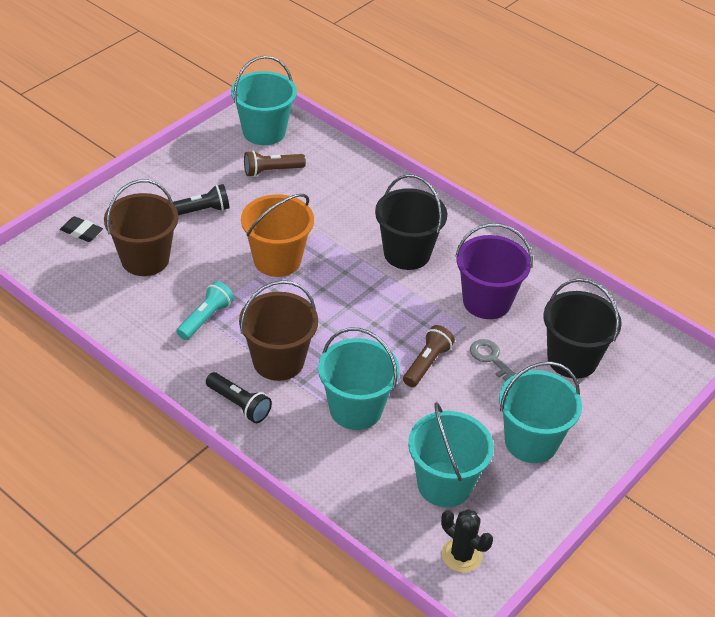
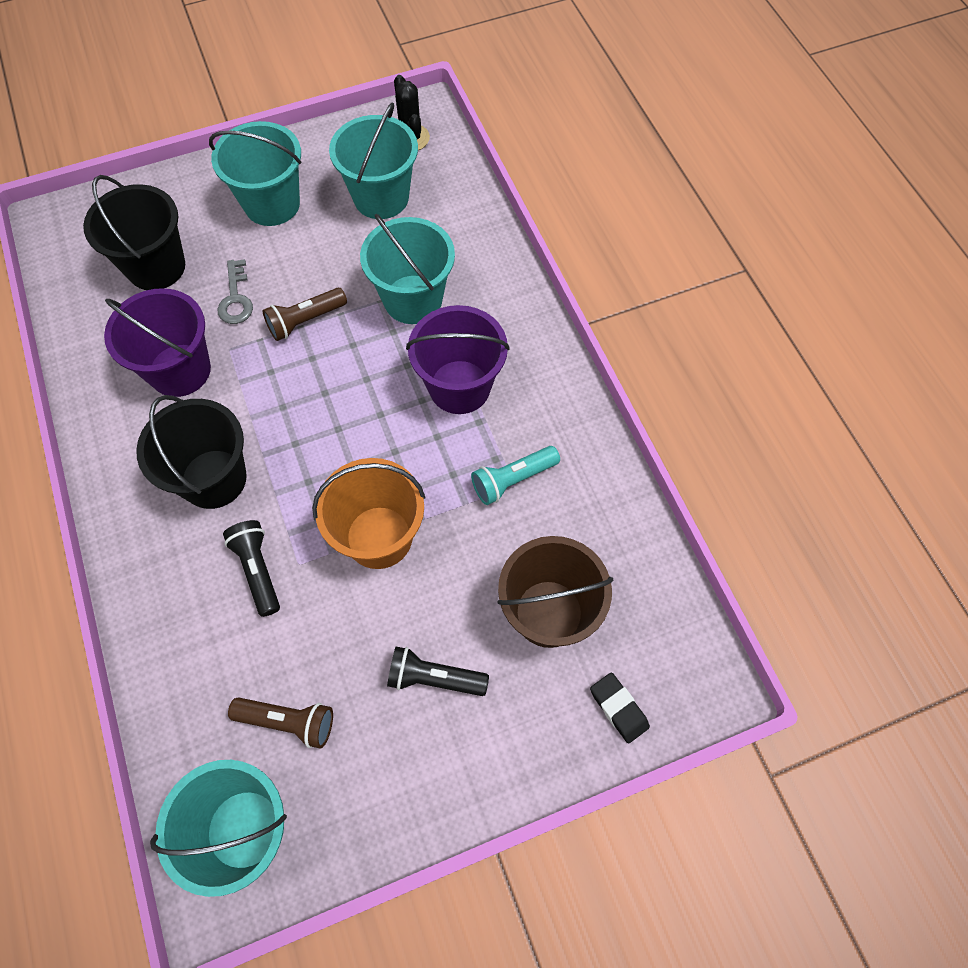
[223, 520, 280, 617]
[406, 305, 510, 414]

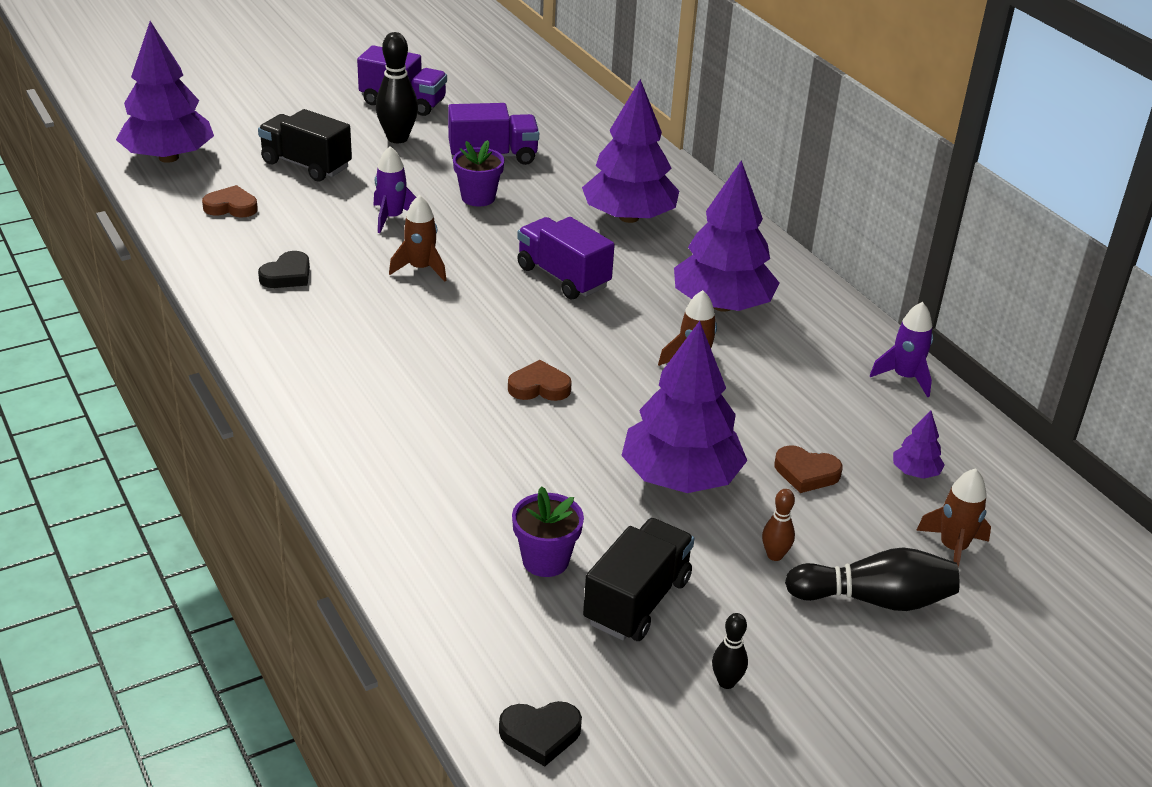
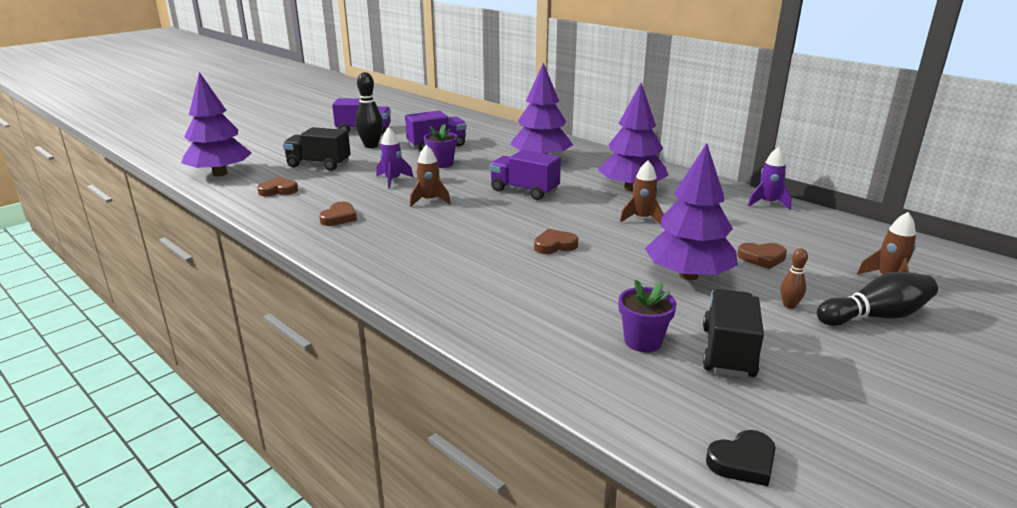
[319, 202, 357, 226]
[712, 613, 748, 689] (first image)
[893, 411, 945, 479] (first image)

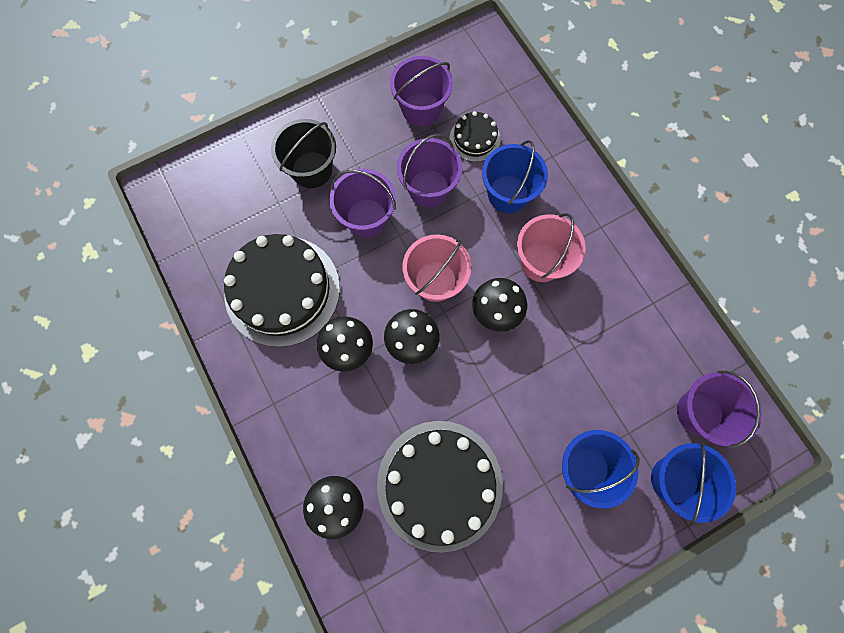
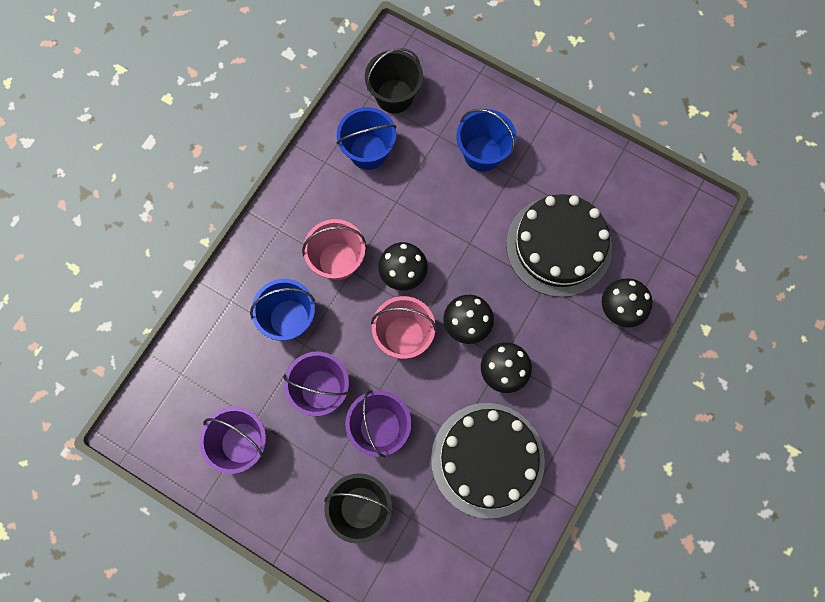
[337, 107, 396, 170]
[365, 48, 423, 113]
[449, 111, 501, 162] (first image)

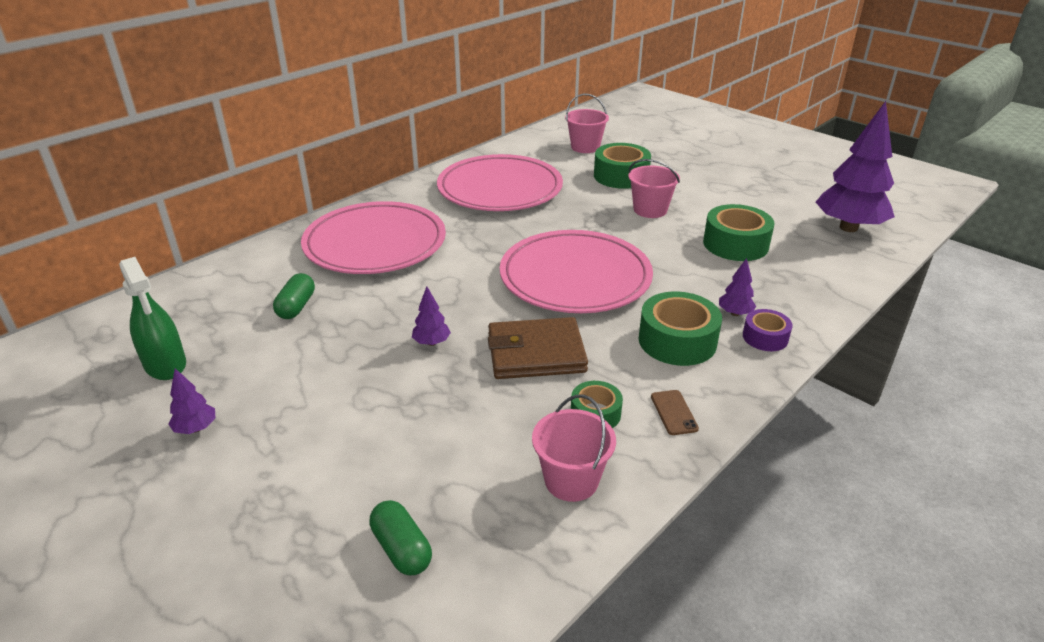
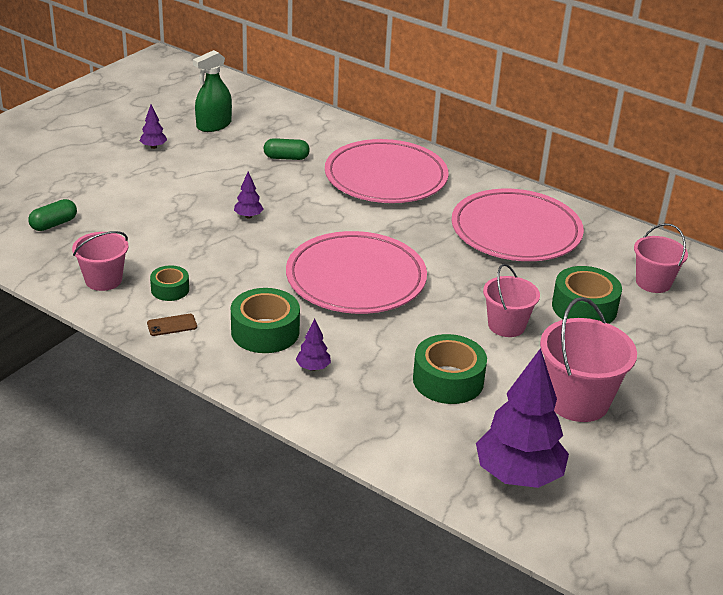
[540, 297, 637, 422]
[488, 317, 588, 379] (first image)
[743, 309, 793, 351] (first image)

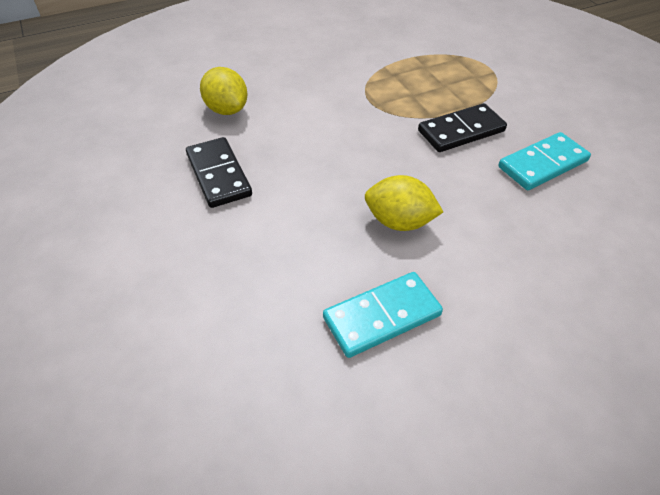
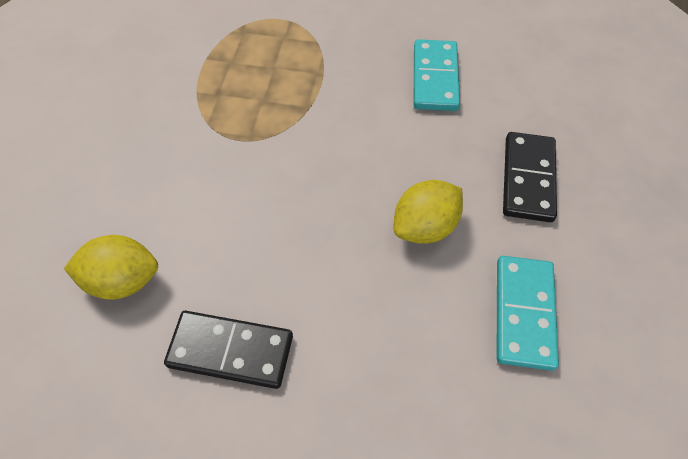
[503, 132, 557, 222]

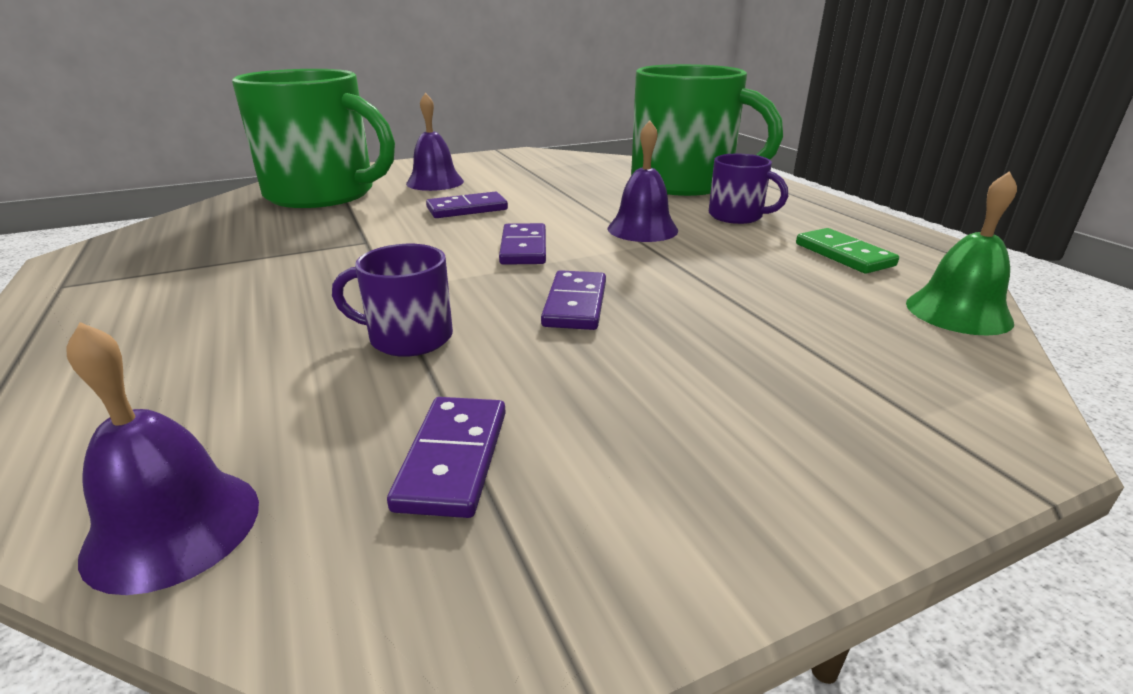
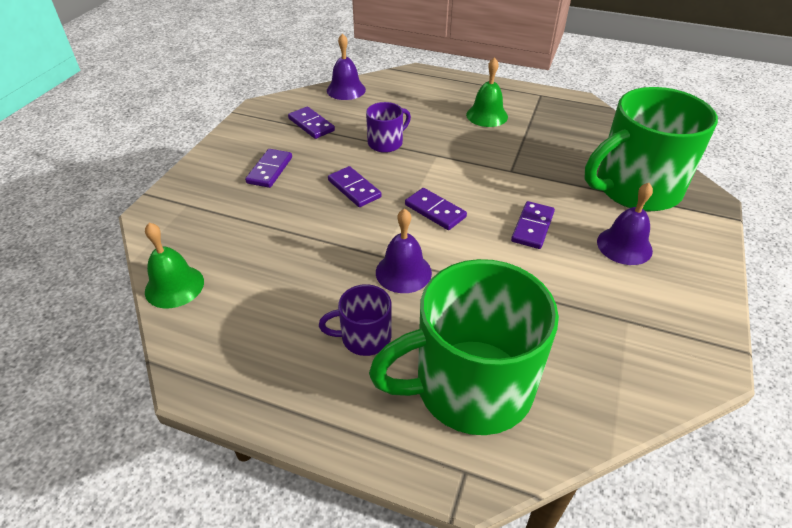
[245, 149, 292, 188]
[466, 57, 508, 127]
[796, 228, 899, 274] (first image)

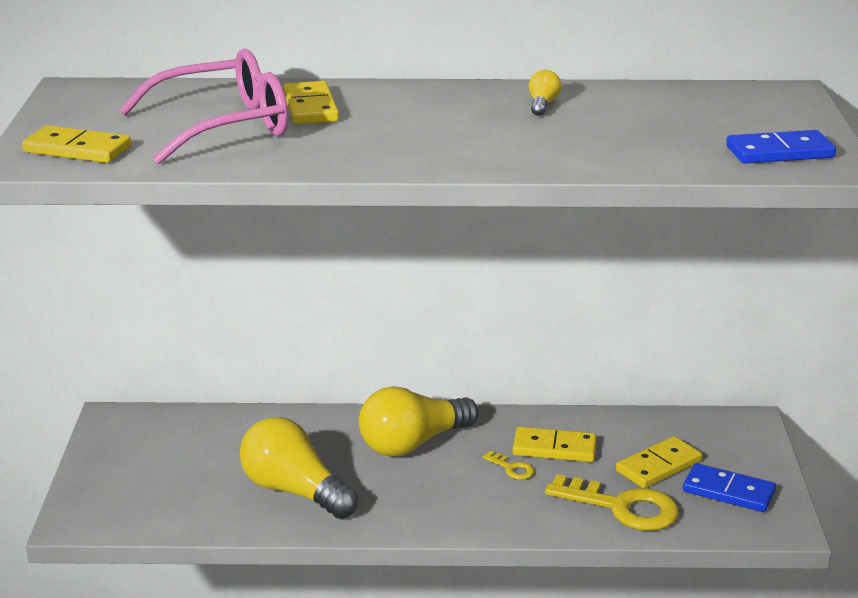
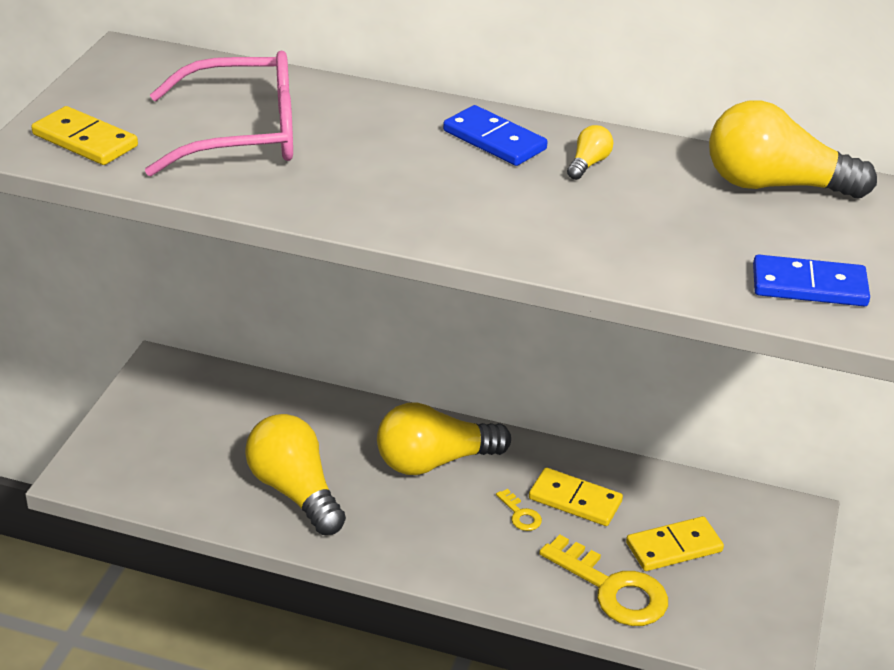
[443, 105, 547, 166]
[709, 100, 877, 198]
[283, 81, 339, 124] (first image)

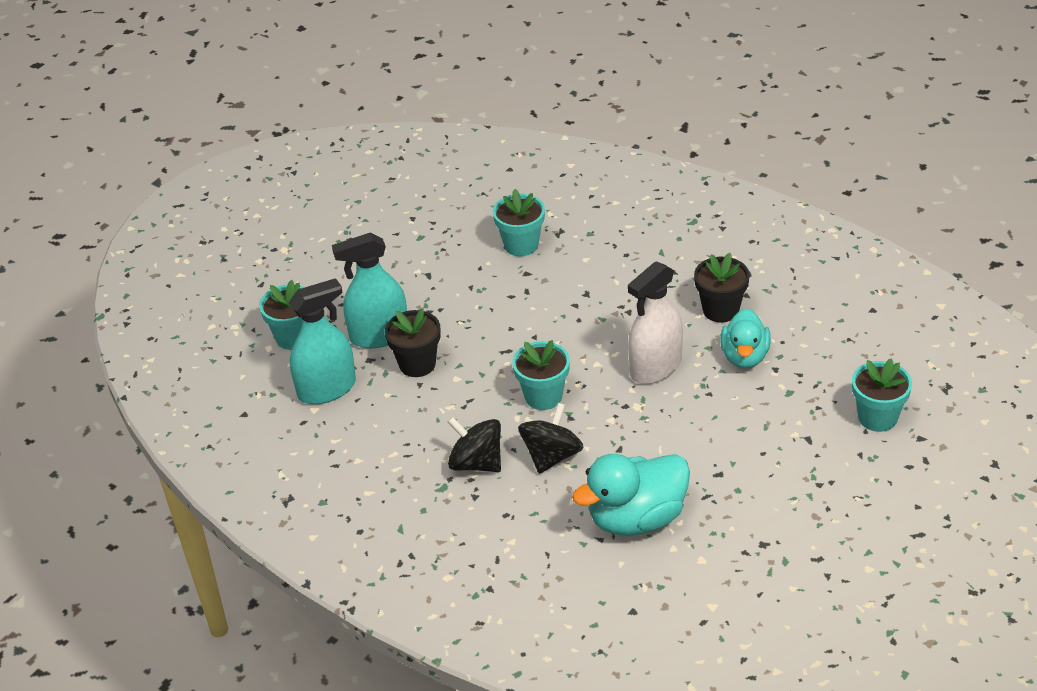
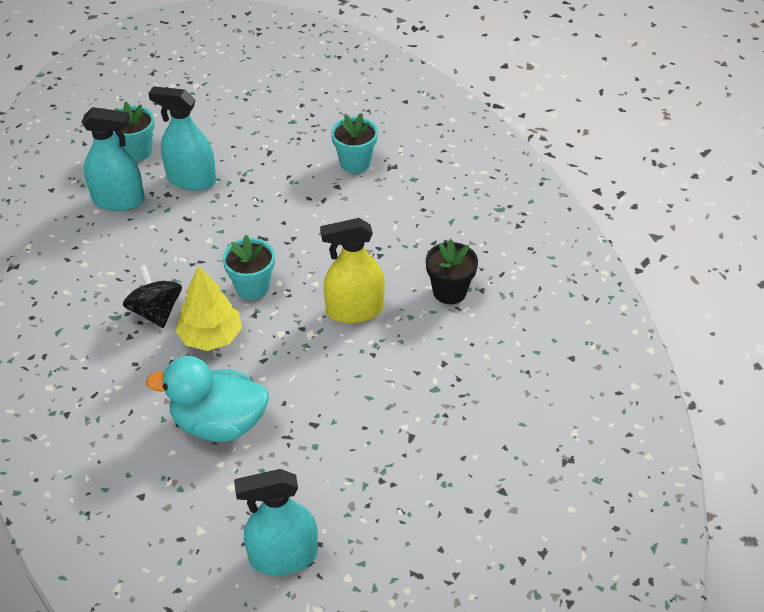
[176, 265, 242, 351]
[234, 469, 318, 575]
[320, 218, 385, 323]
[385, 308, 441, 377] (first image)
[720, 308, 771, 369] (first image)
[852, 358, 912, 432] (first image)

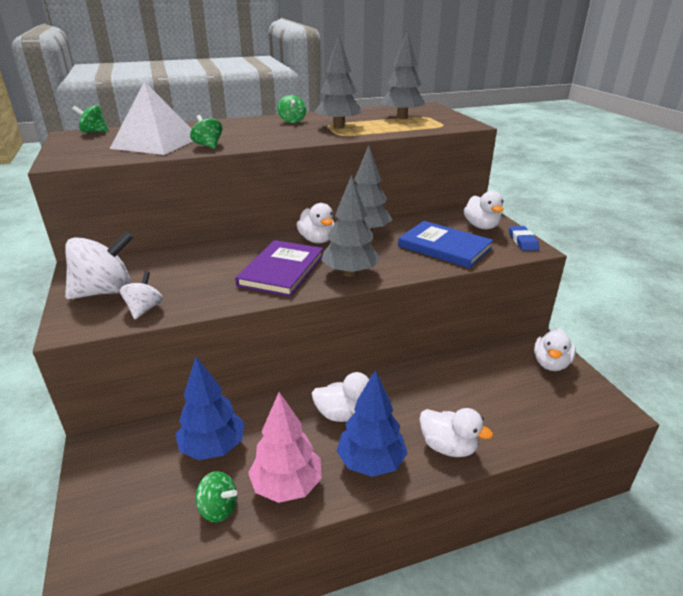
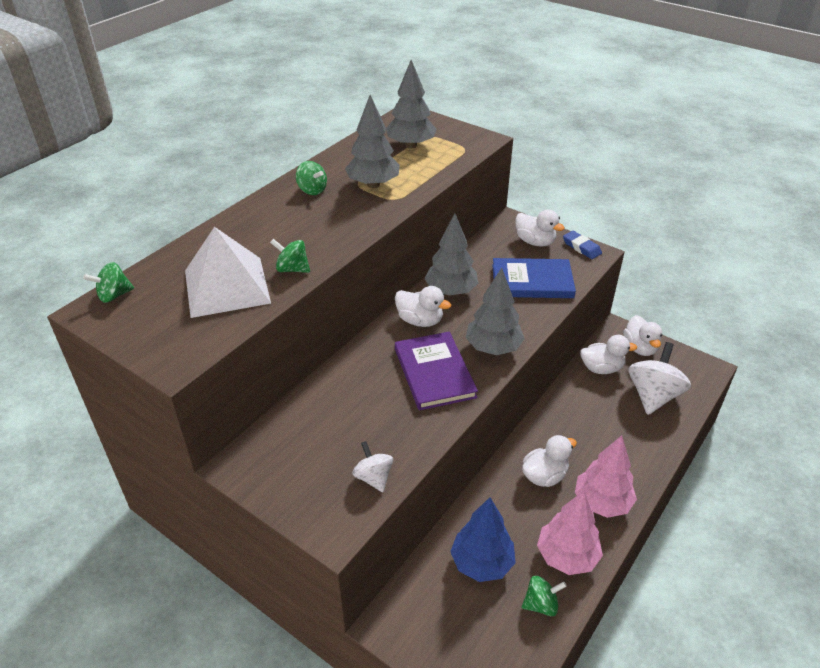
[575, 435, 637, 518]
[580, 335, 637, 374]
[628, 342, 691, 415]

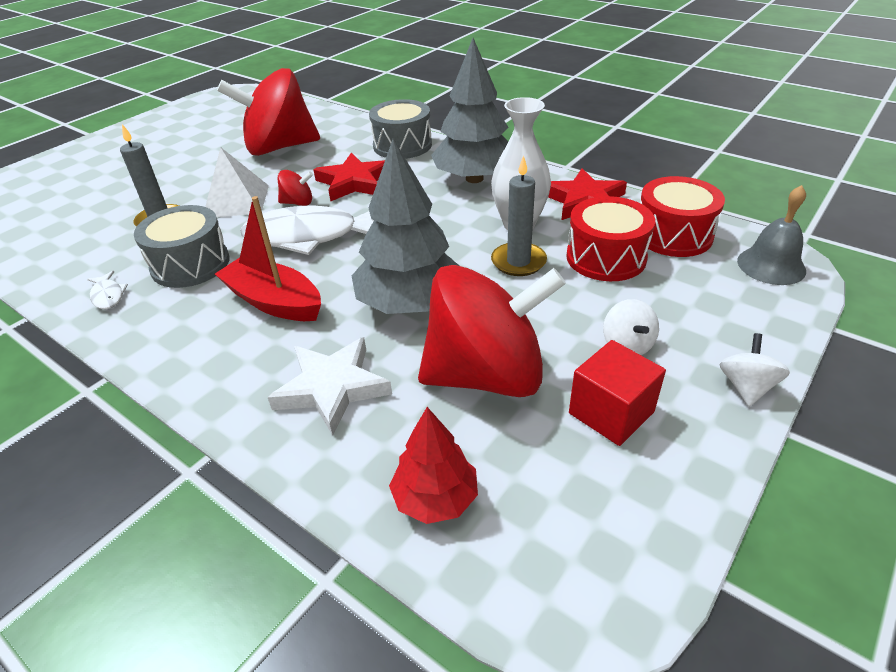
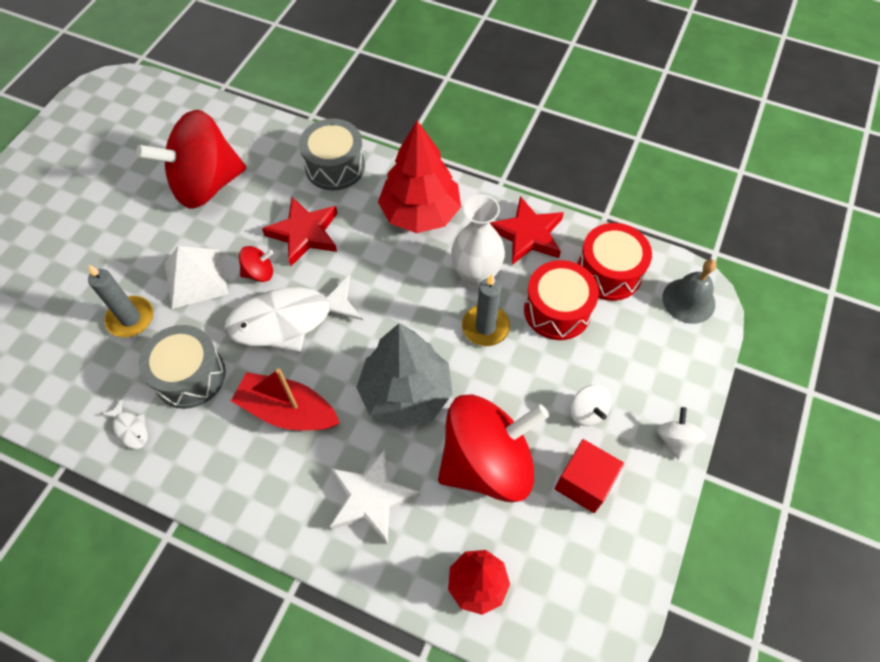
[378, 121, 461, 233]

